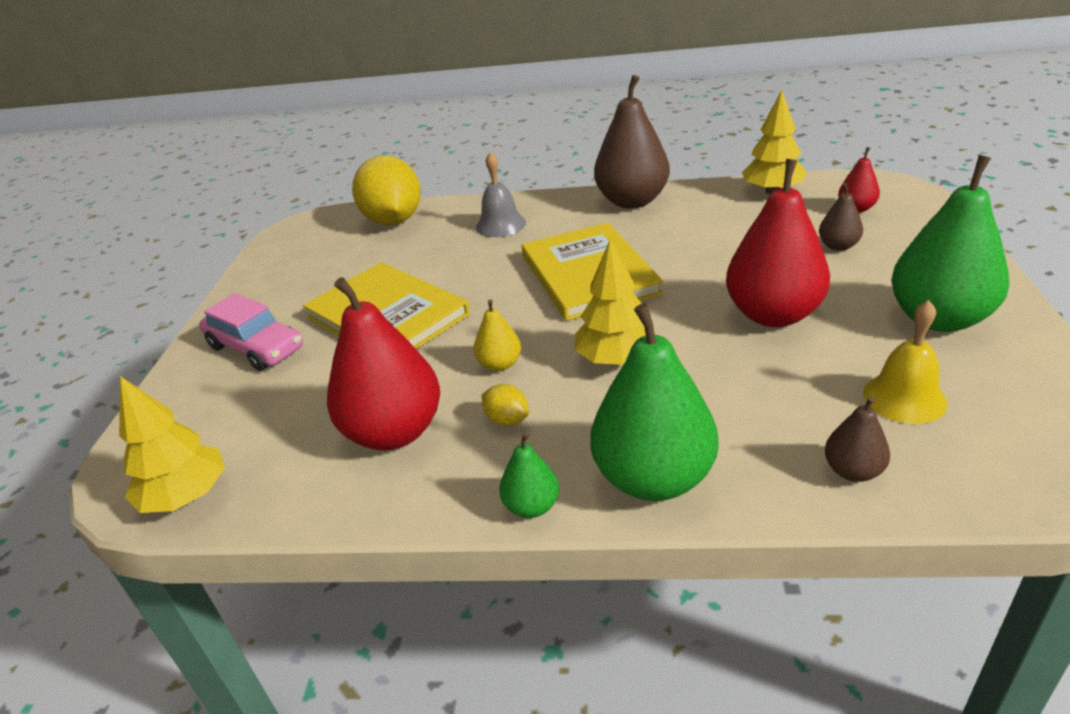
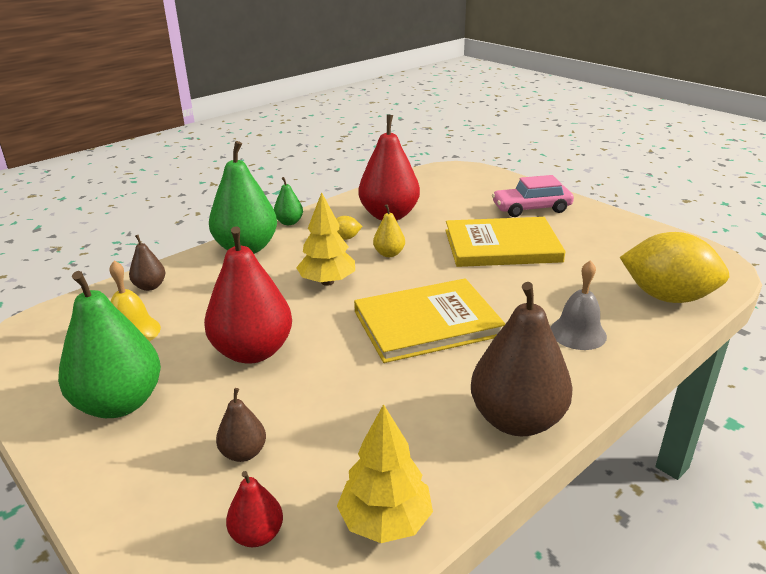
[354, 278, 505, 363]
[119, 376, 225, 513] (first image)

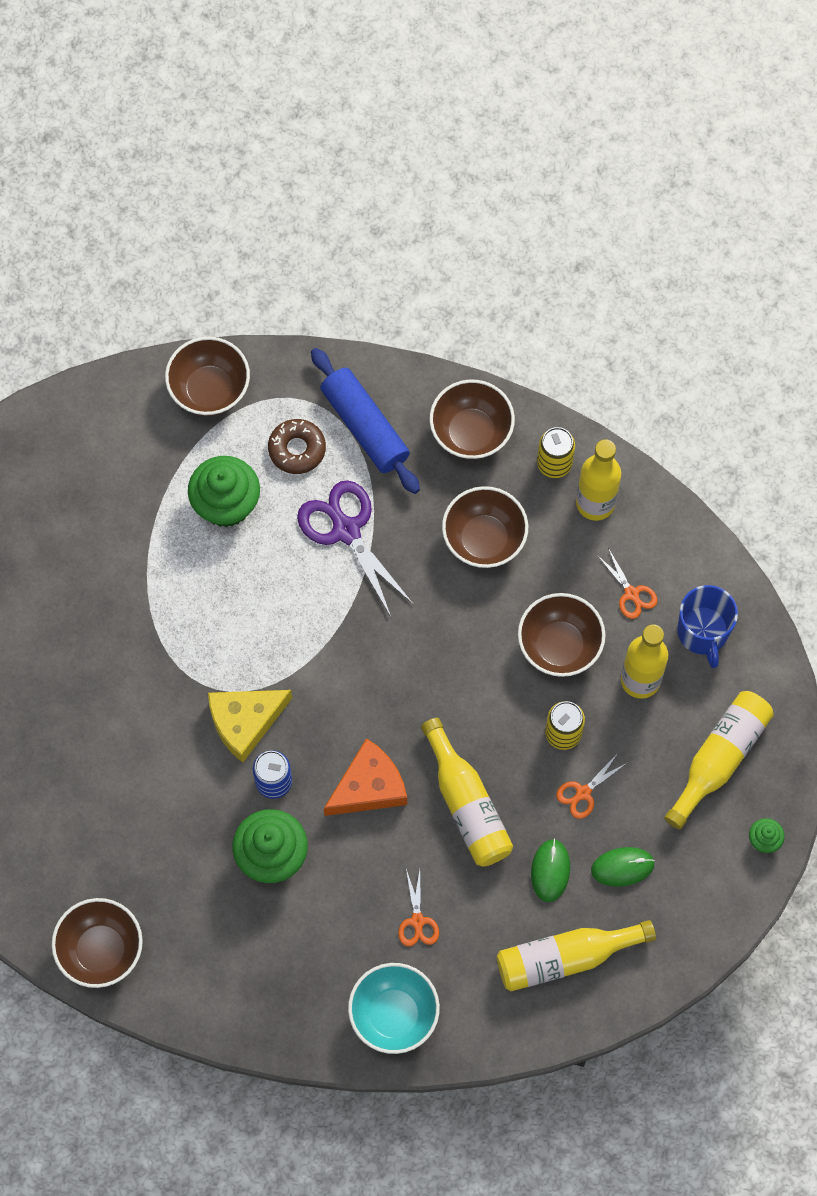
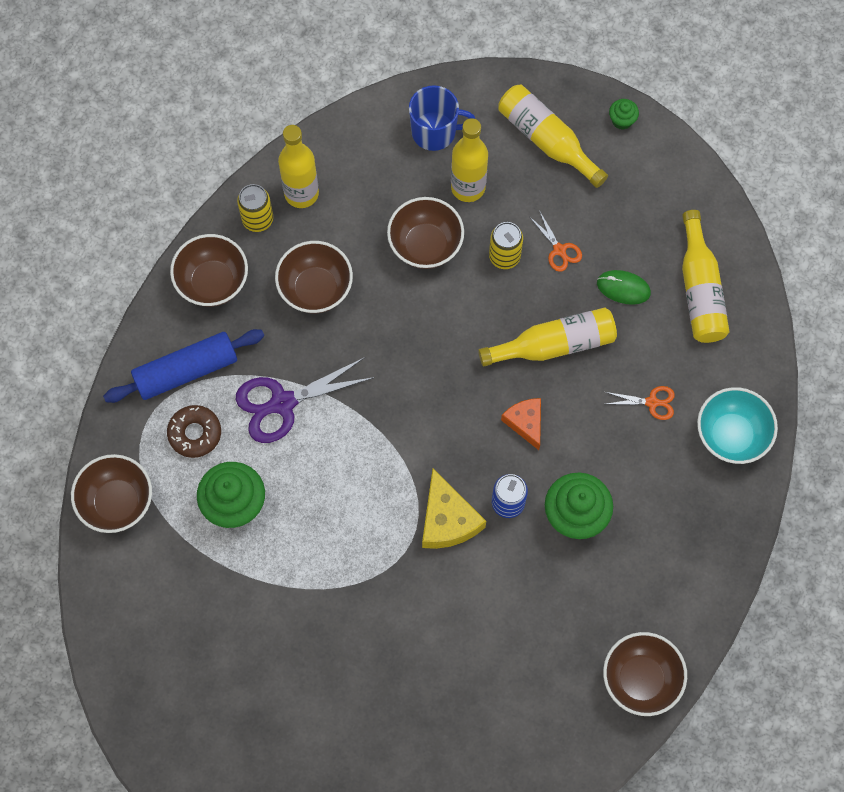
[501, 398, 541, 450]
[591, 847, 655, 887] (first image)
[597, 548, 657, 619] (first image)

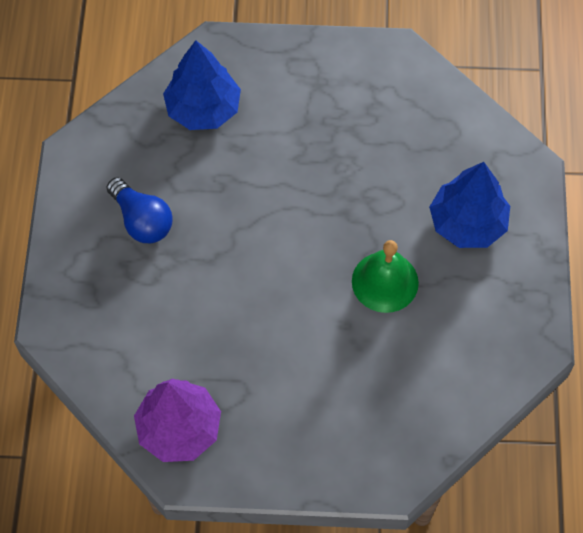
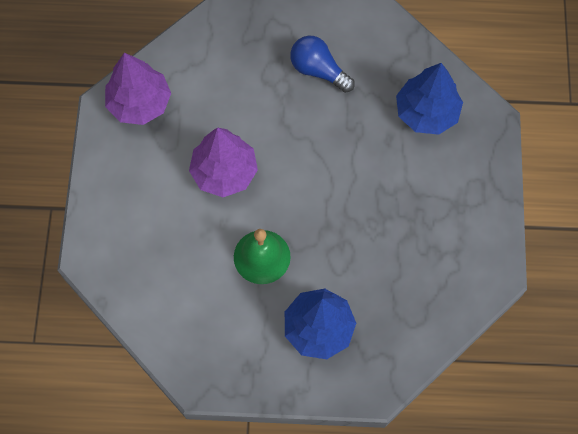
[189, 128, 258, 197]
[290, 36, 355, 93]

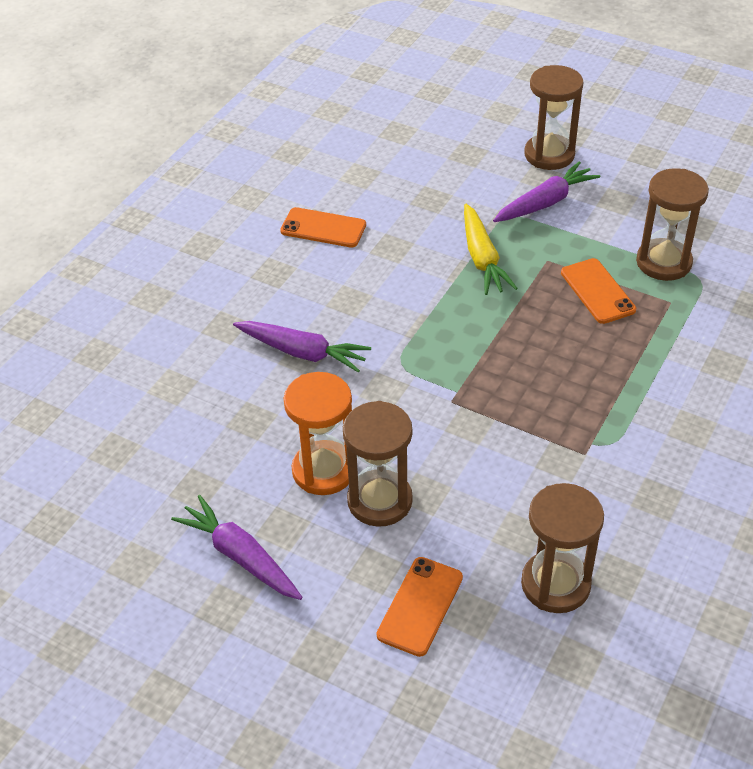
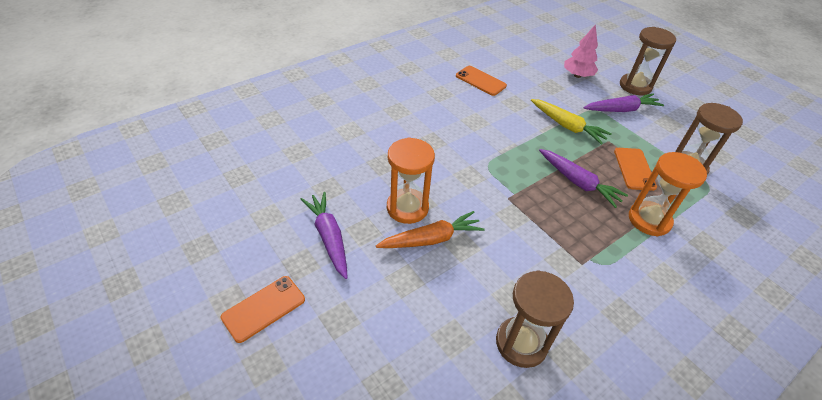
[221, 276, 305, 343]
[376, 211, 485, 248]
[531, 99, 612, 145]
[539, 149, 628, 208]
[564, 24, 598, 78]
[629, 152, 707, 237]

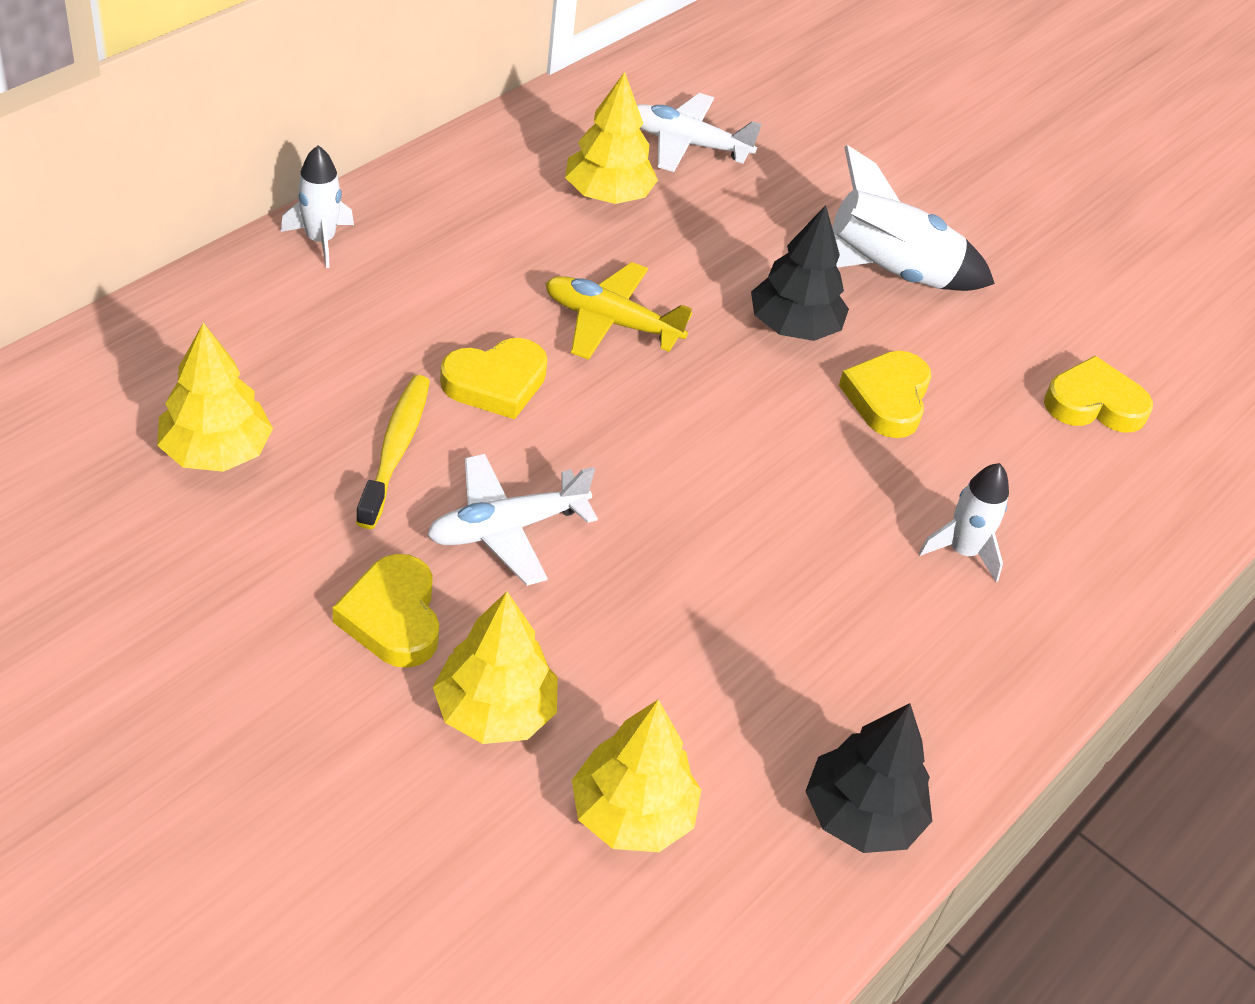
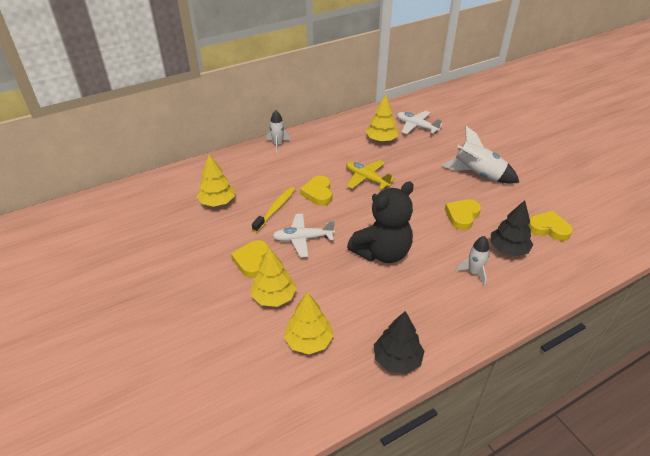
[300, 175, 332, 206]
[347, 181, 414, 263]
[490, 200, 533, 256]

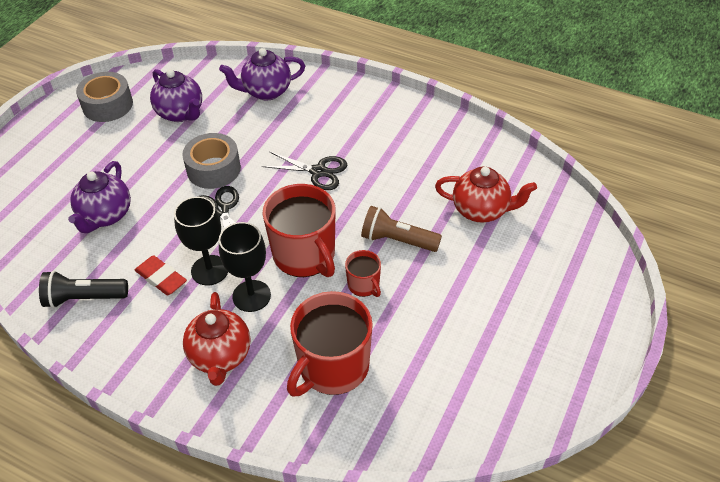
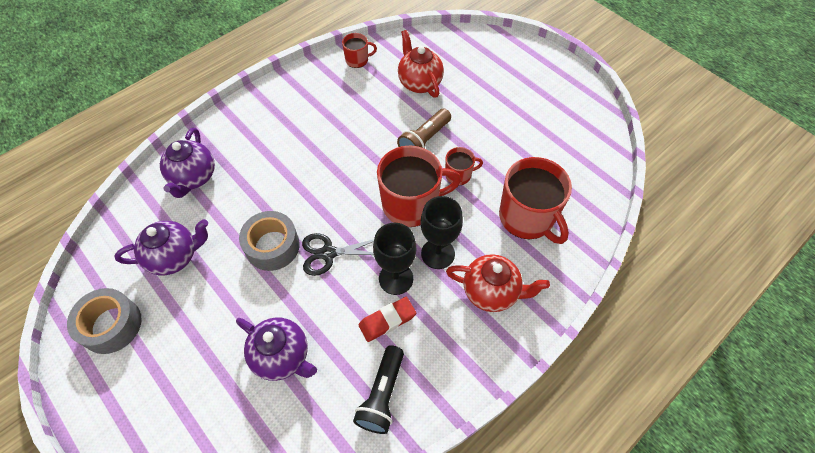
[342, 33, 377, 68]
[398, 30, 444, 98]
[262, 152, 347, 190] (first image)

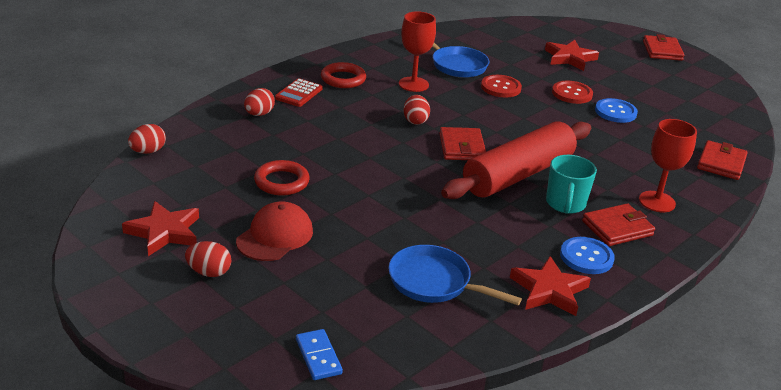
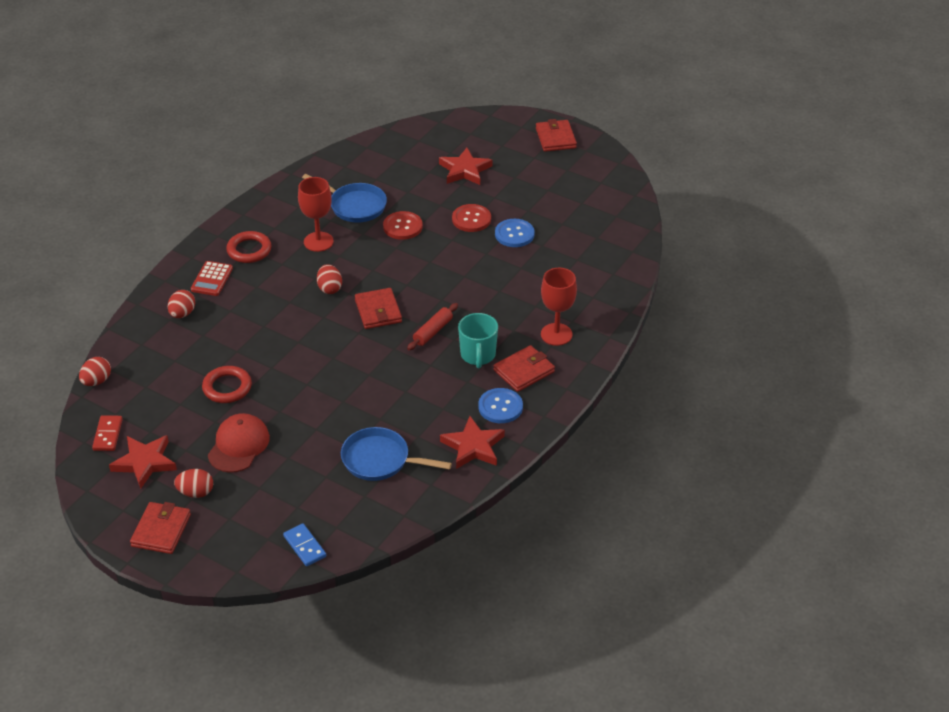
[92, 415, 123, 451]
[130, 502, 191, 554]
[407, 303, 458, 350]

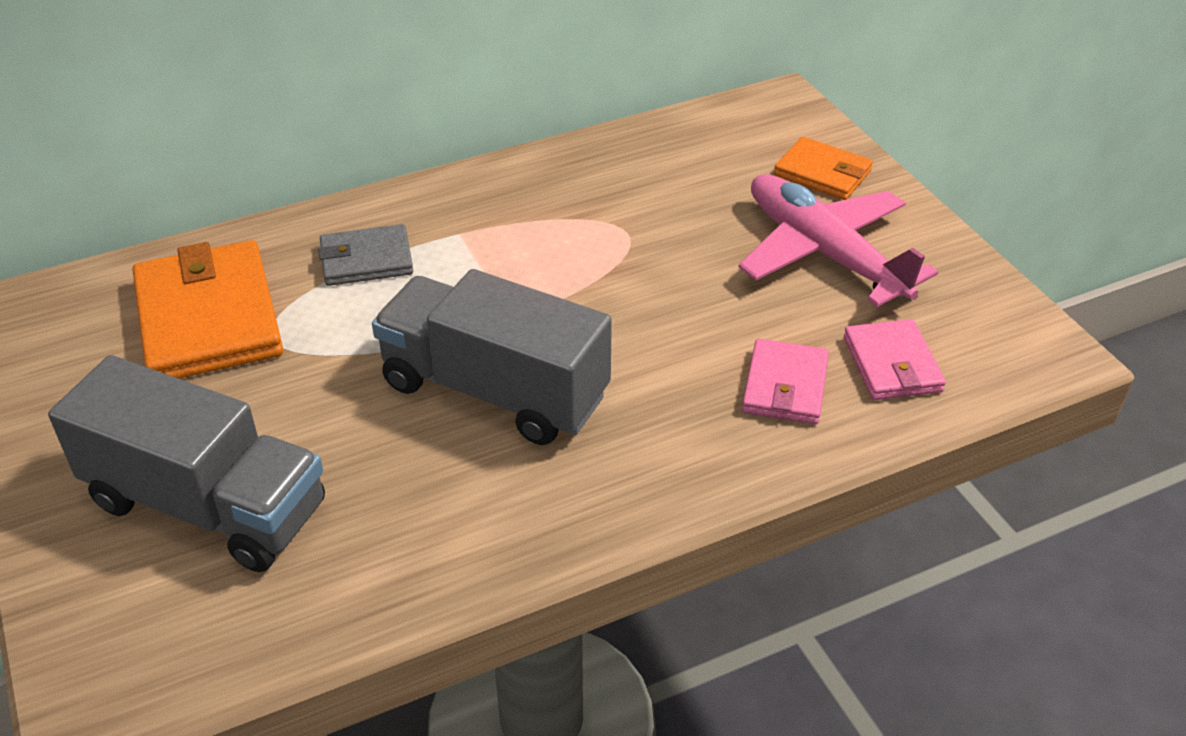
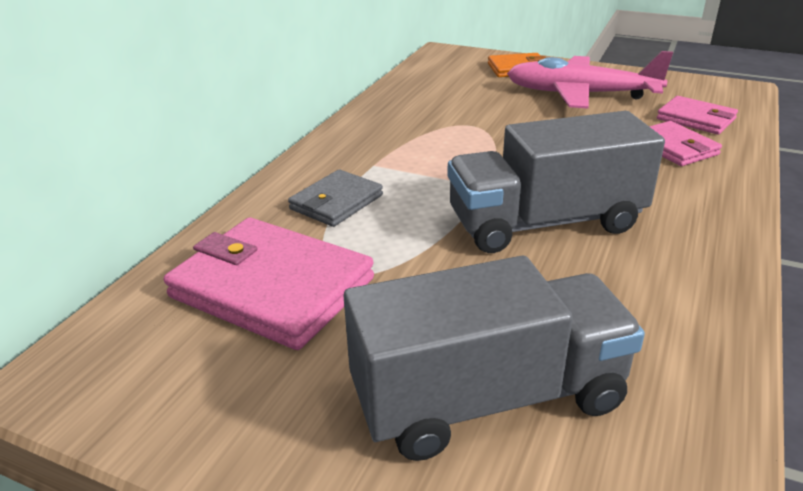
[164, 218, 374, 350]

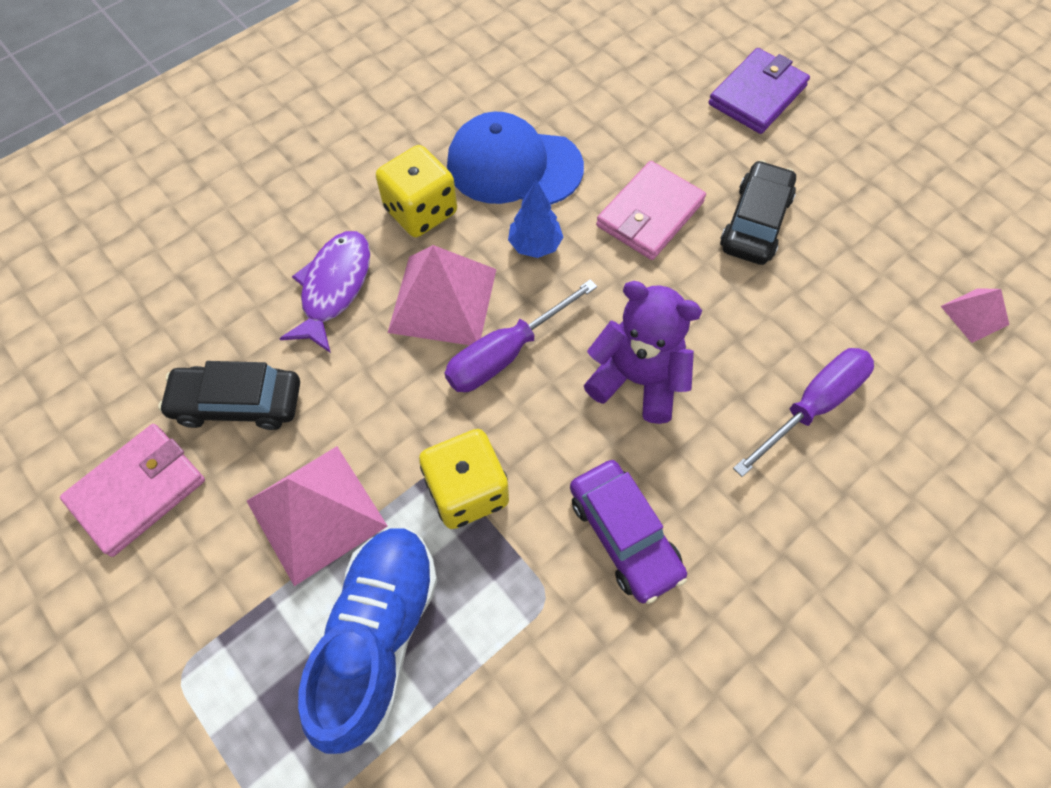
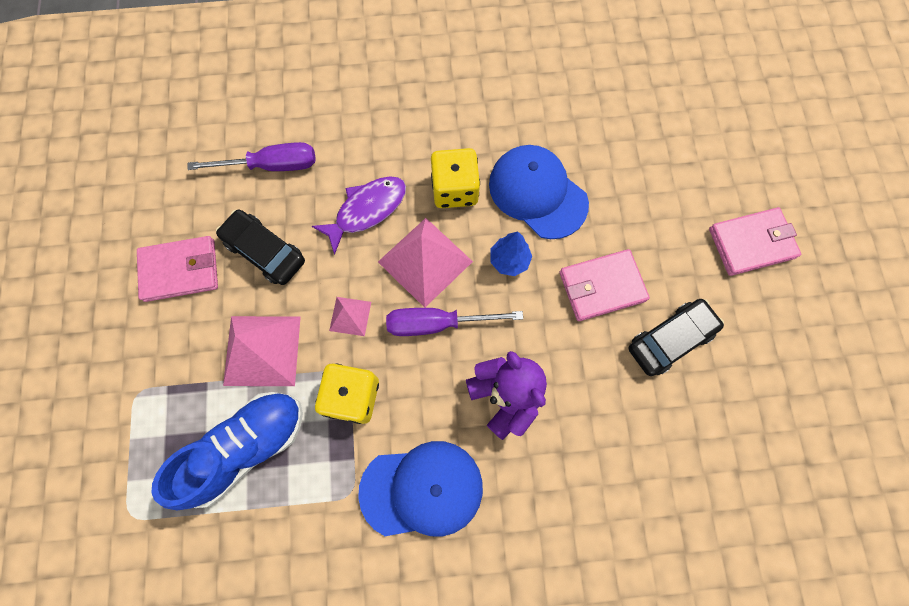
[187, 142, 316, 171]
[329, 297, 371, 336]
[358, 441, 483, 536]
[709, 207, 801, 276]

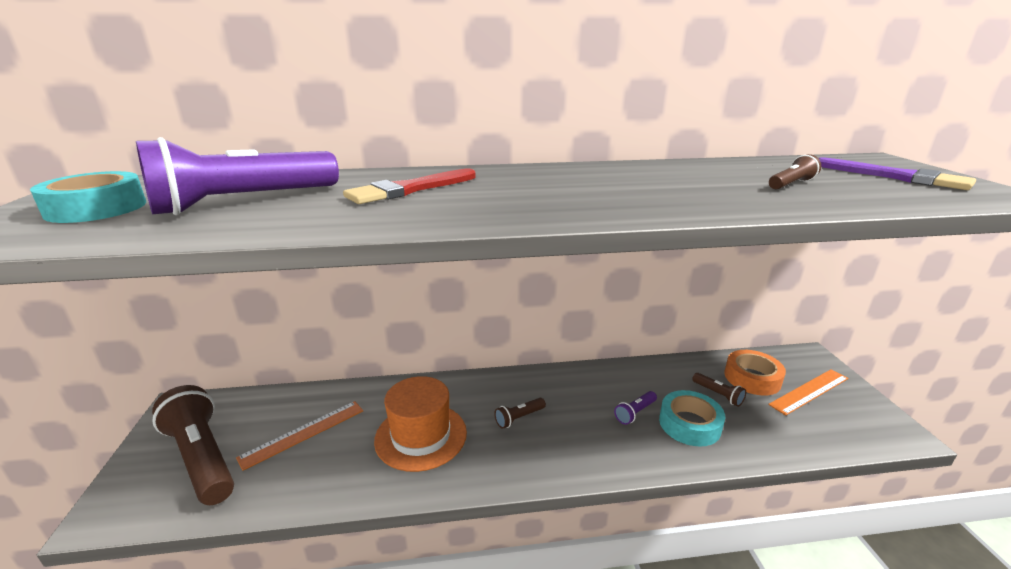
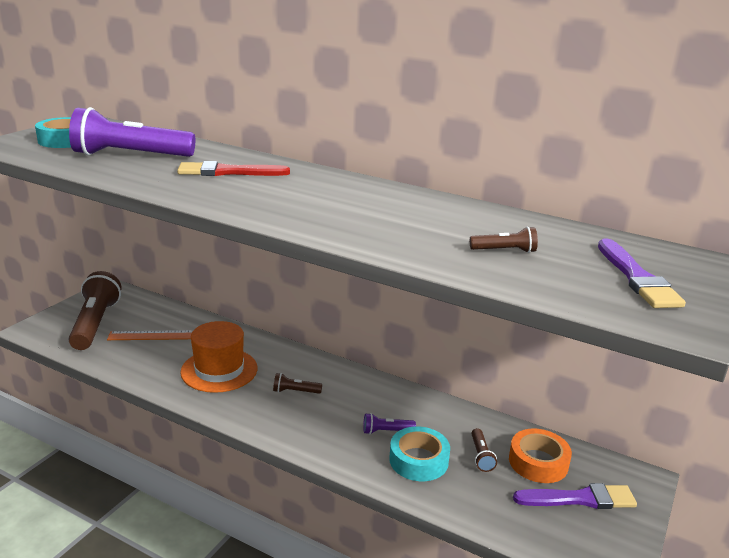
[513, 483, 637, 509]

